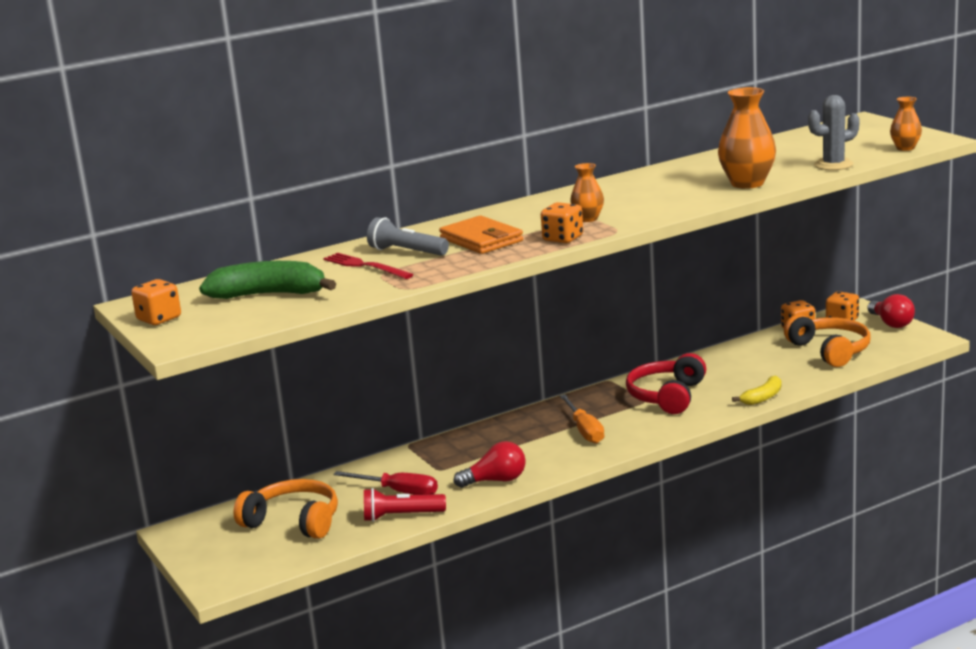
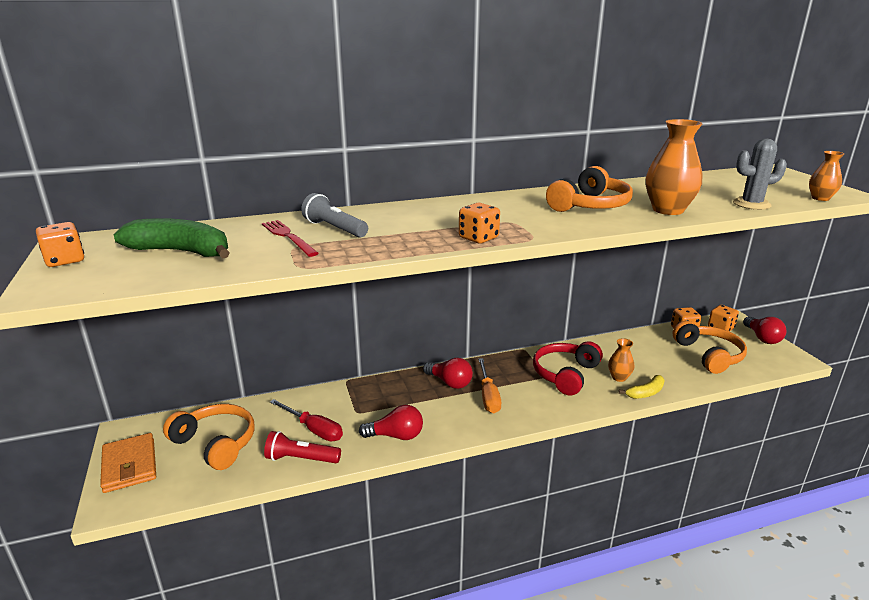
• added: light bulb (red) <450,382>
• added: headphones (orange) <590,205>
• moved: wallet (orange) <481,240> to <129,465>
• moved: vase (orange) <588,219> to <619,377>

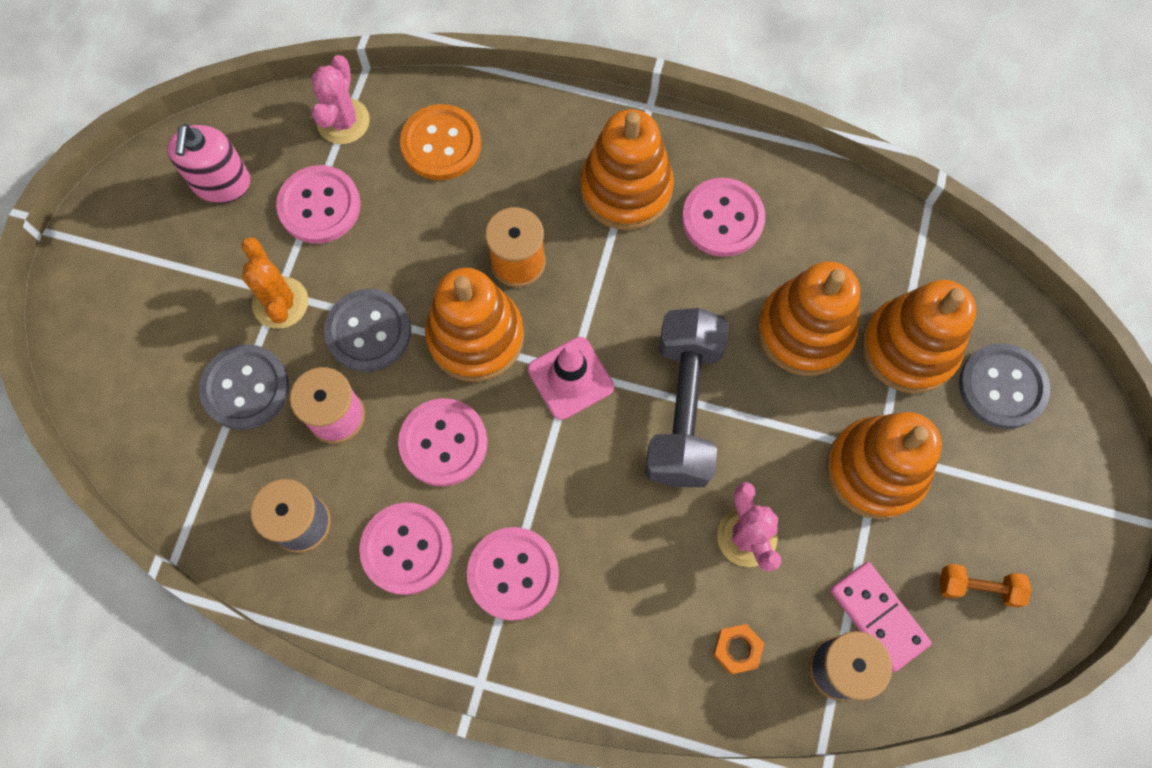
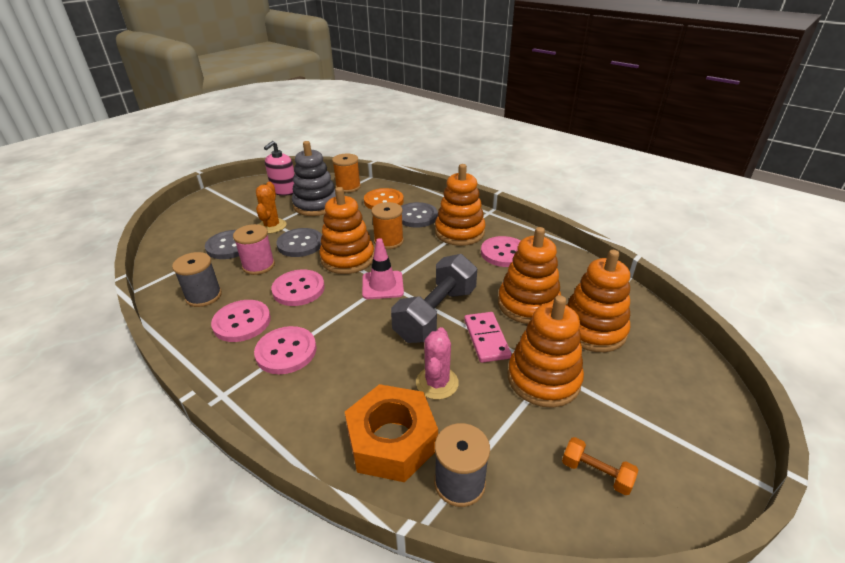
• moved: domino (pink) <878,616> to <486,339>
• moved: button (grey) <1002,387> to <416,216>
• replaced: button (pink) <319,206> to stacking toy (grey) <316,205>
• replaced: cactus (pink) <343,121> to spool (orange) <348,187>
• resized: nut (orange) <737,649> = <392,440> x2.40

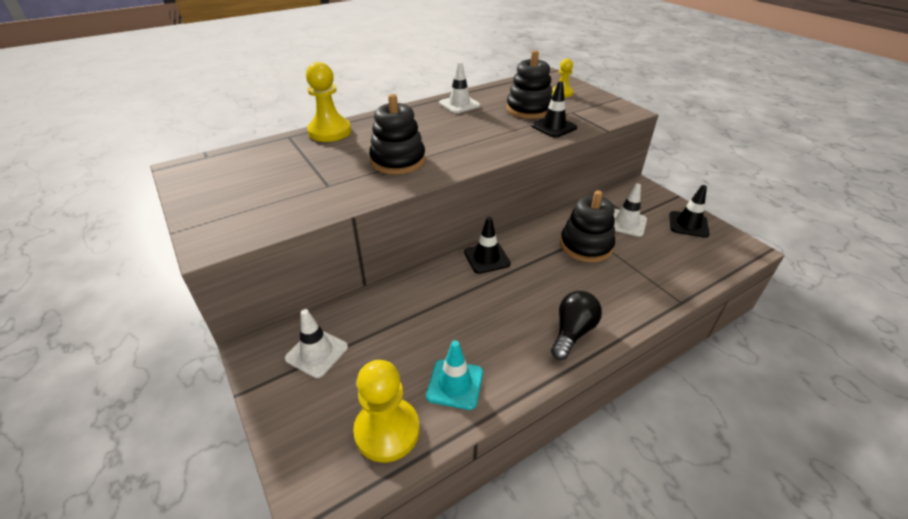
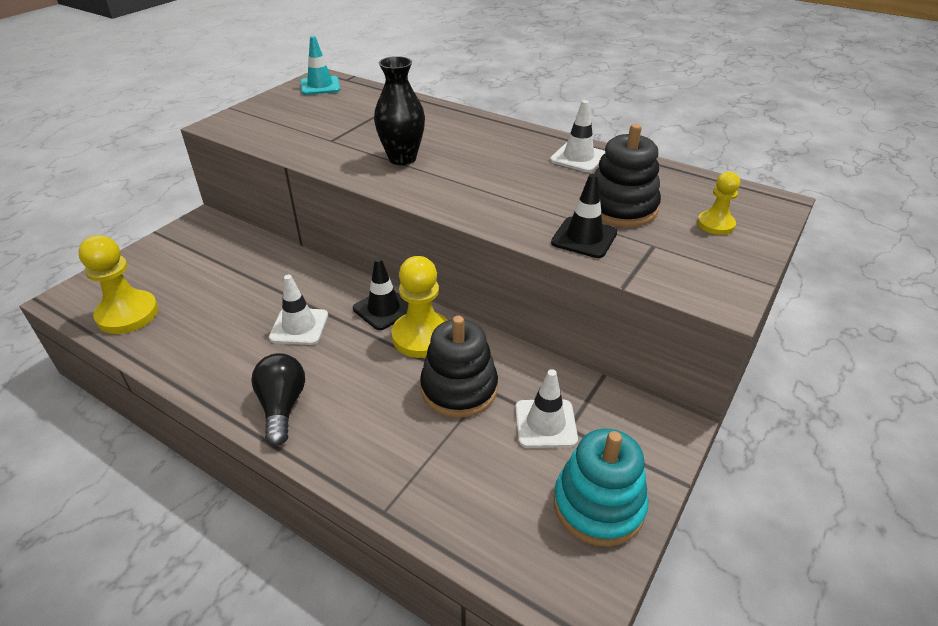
• moved: traffic cone (white) <317,352> to <299,326>
• moved: pawn (yellow) <330,131> to <422,336>
• moved: traffic cone (turquoise) <455,384> to <320,86>
• replaced: stacking toy (black) <398,160> to vase (black) <402,158>
• replaced: traffic cone (black) <688,224> to stacking toy (turquoise) <598,505>
• turned: light bulb (black) <572,332> = <282,406> 105 degrees counterclockwise

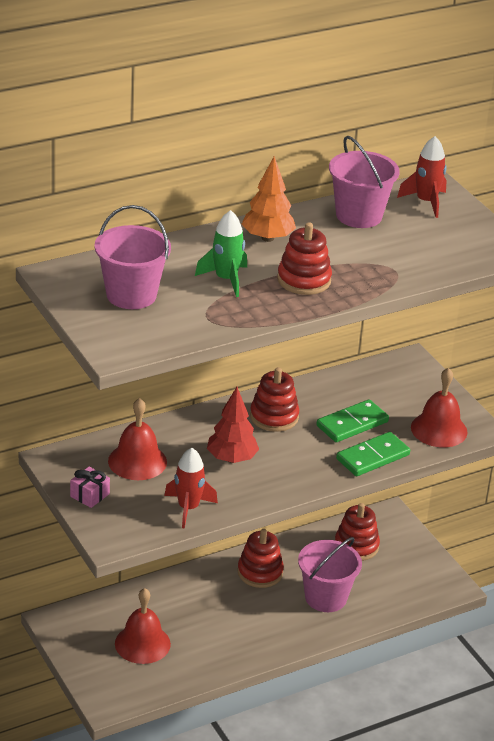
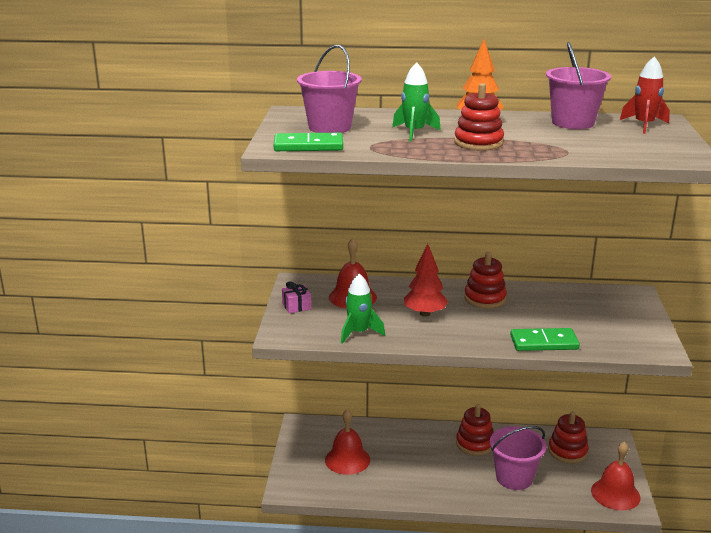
• moved: domino (green) <352,424> to <308,146>
• moved: bell (red) <439,429> to <615,494>
• recoloured: rocket (red) <188,508> to rocket (green) <359,333>

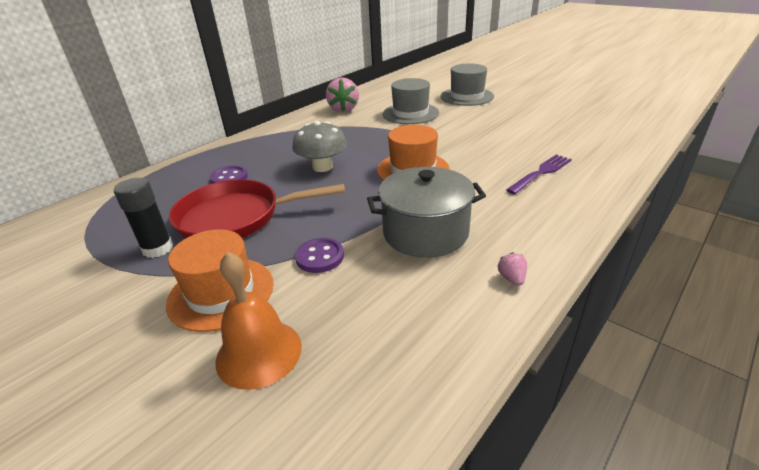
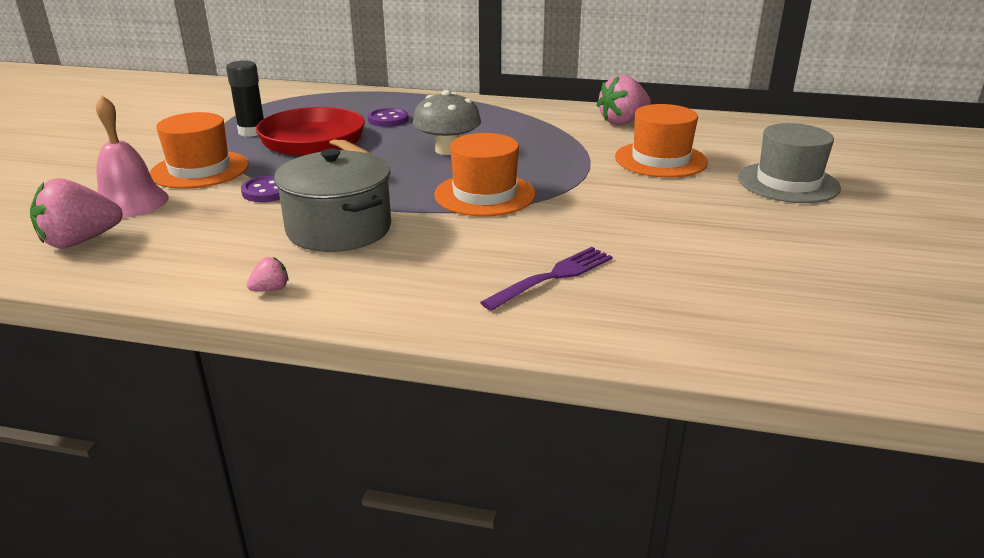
• added: strawberry (pink) <80,241>
• recoloured: bell (orange) <259,353> to bell (pink) <130,202>
• recoloured: hat (grey) <410,113> to hat (orange) <660,160>
• turned: fork (purple) <541,173> = <553,277> 60 degrees counterclockwise

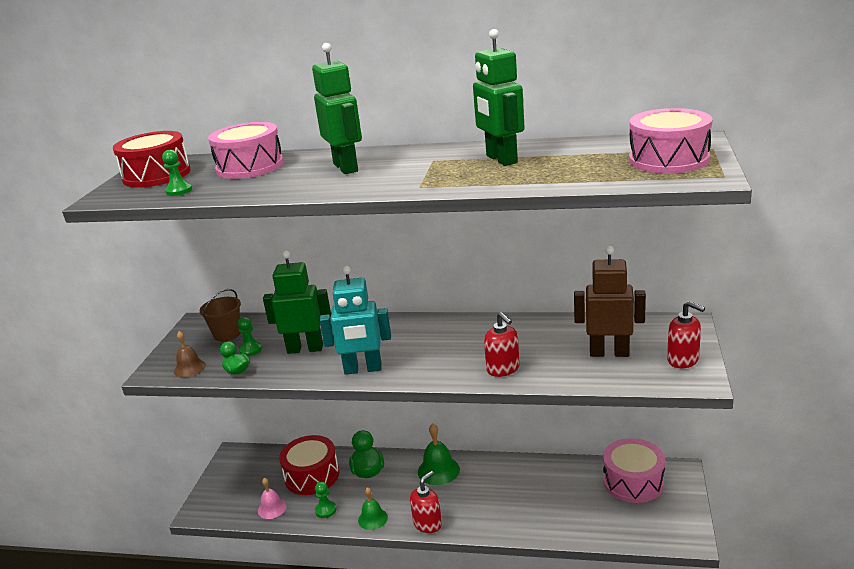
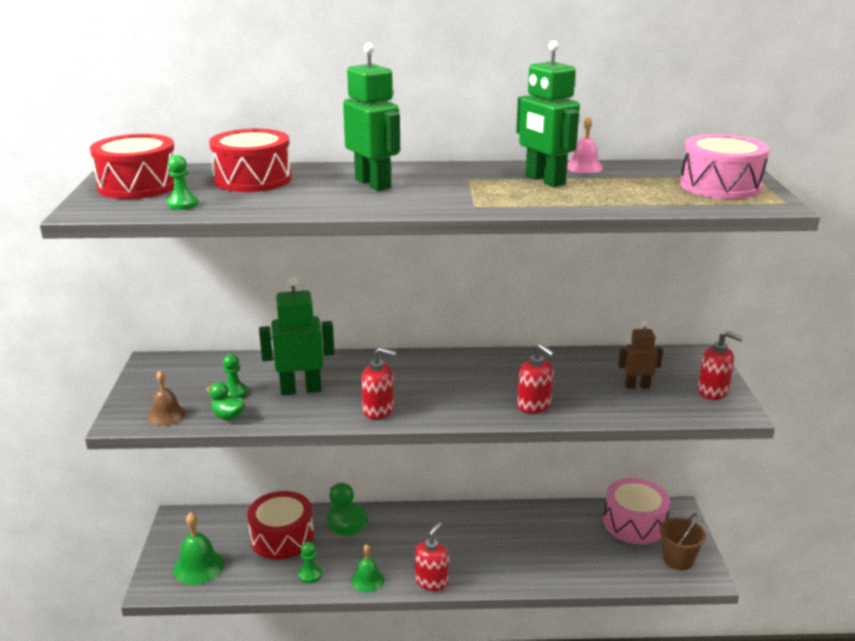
• moved: bucket (brown) <227,334> to <678,560>
• moved: bell (pink) <272,508> to <584,167>
• moved: bell (green) <438,470> to <198,566>
• replaced: robot (turquoise) <363,369> to soap dispenser (red) <378,410>
• recoloured: drum (pink) <250,166> to drum (red) <253,179>
• resized: robot (brown) <609,353> = <637,386> x0.60

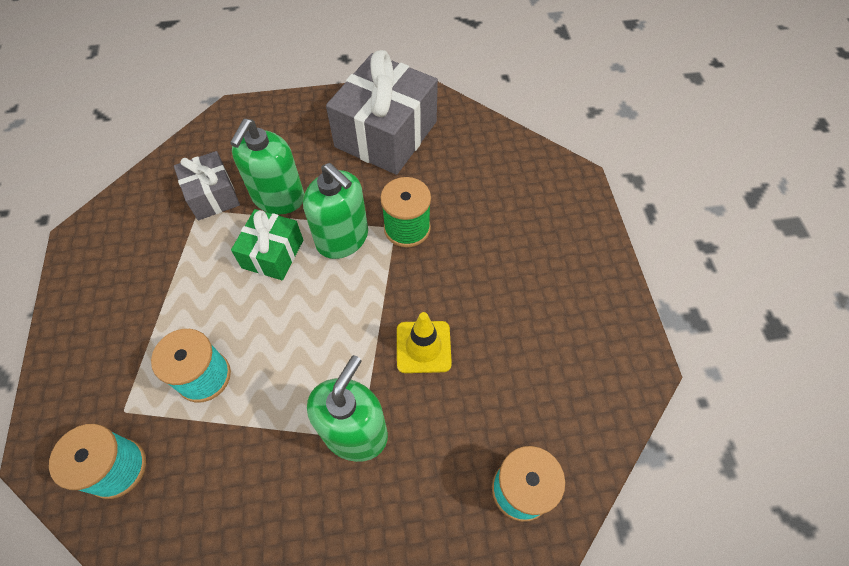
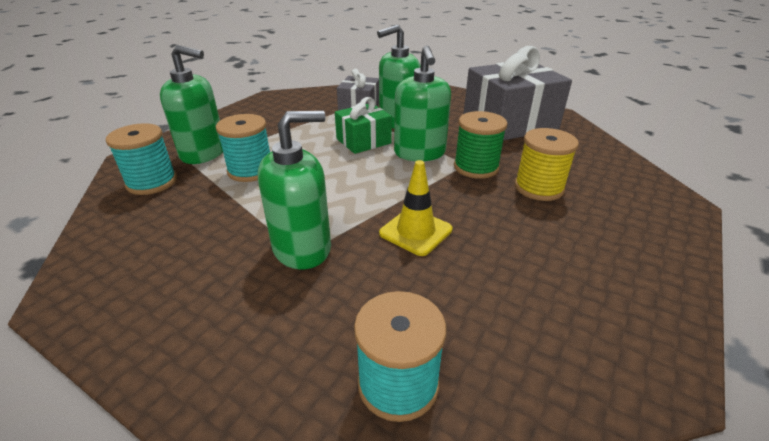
• added: soap dispenser (green) <204,153>
• added: spool (yellow) <538,188>

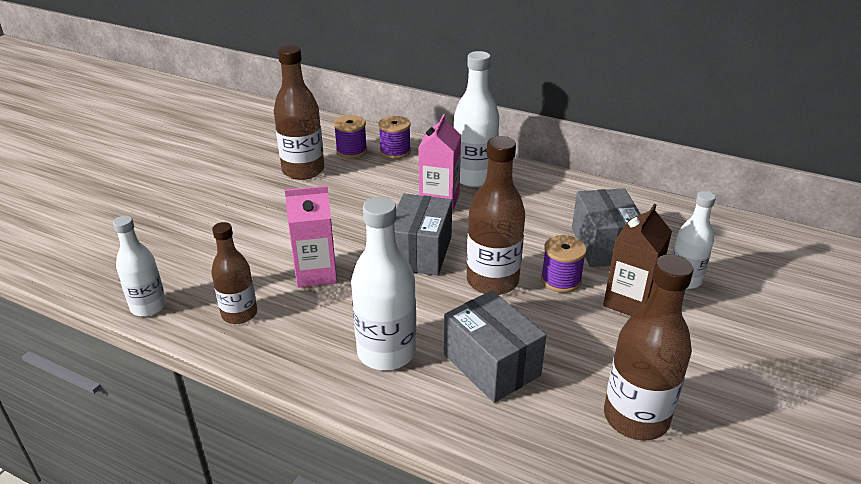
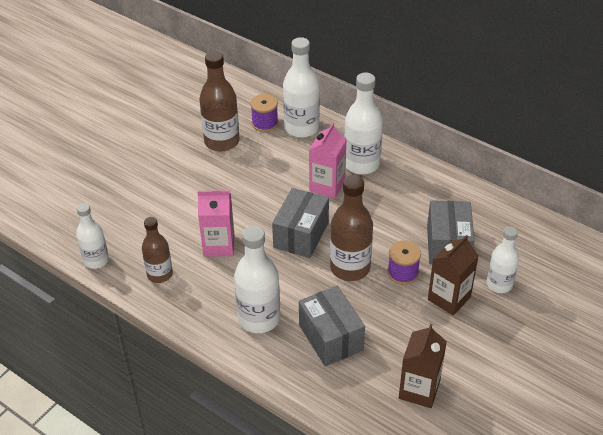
• replaced: spool (purple) <395,151> to bottle (white) <301,128>
• replaced: bottle (brown) <636,418> to carton (brown) <419,390>

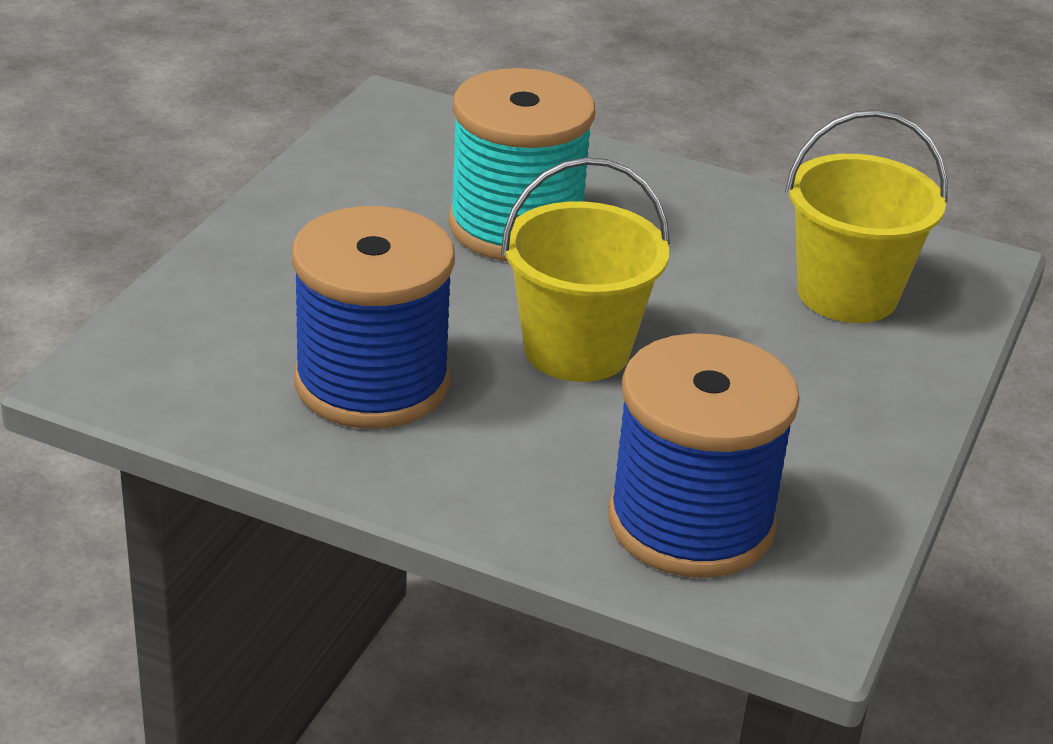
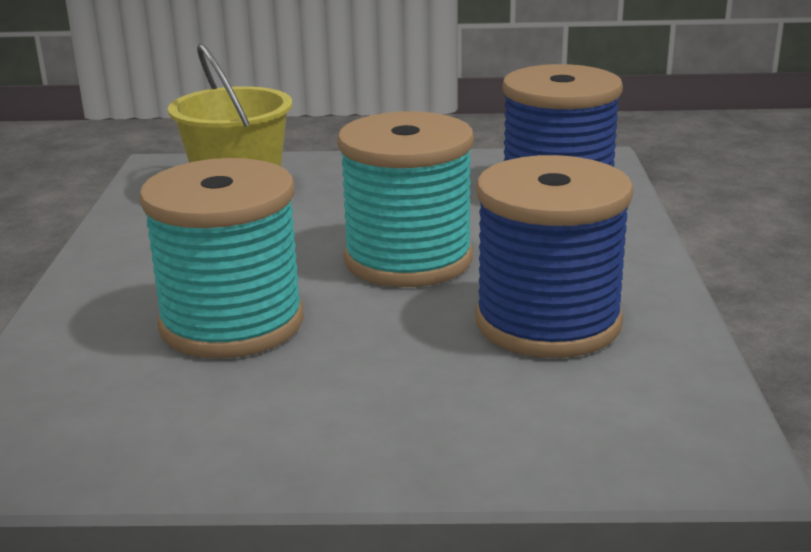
• replaced: bucket (yellow) <576,350> to spool (turquoise) <408,259>

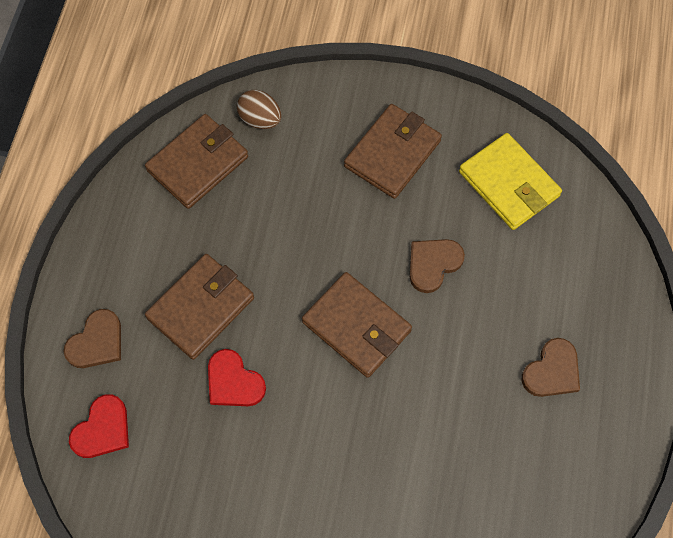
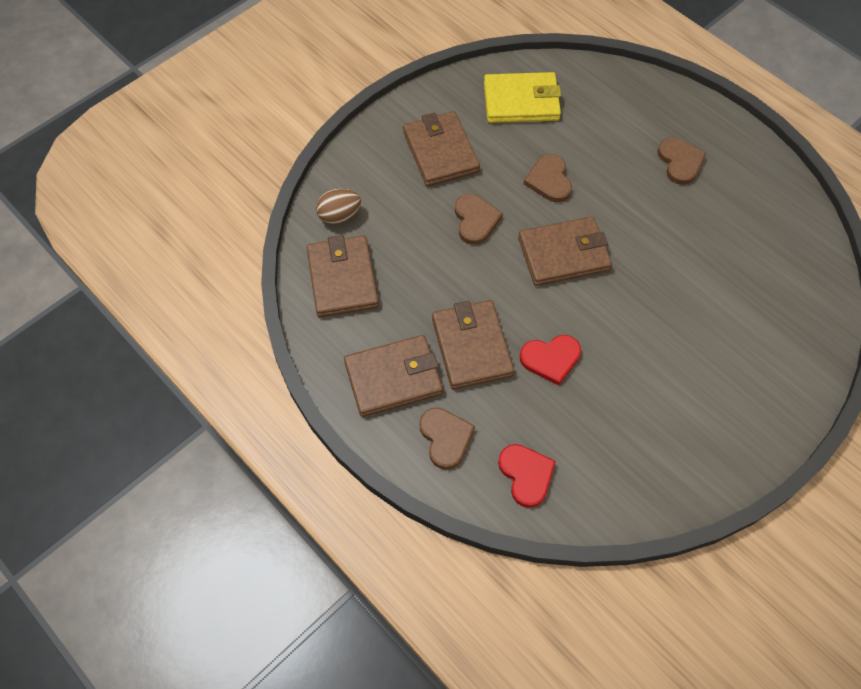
• added: wallet (brown) <393,378>
• added: heart (brown) <475,220>

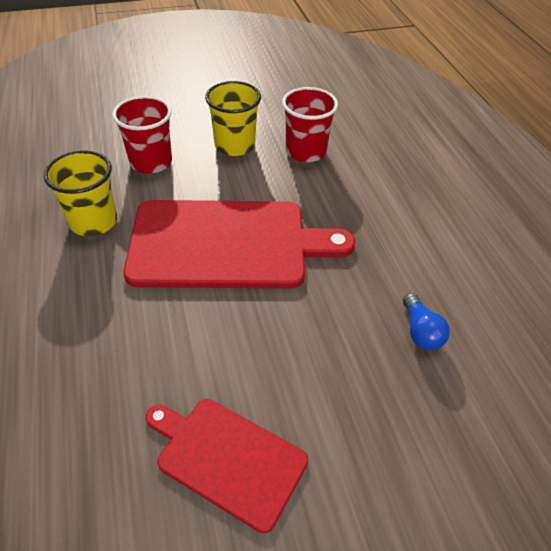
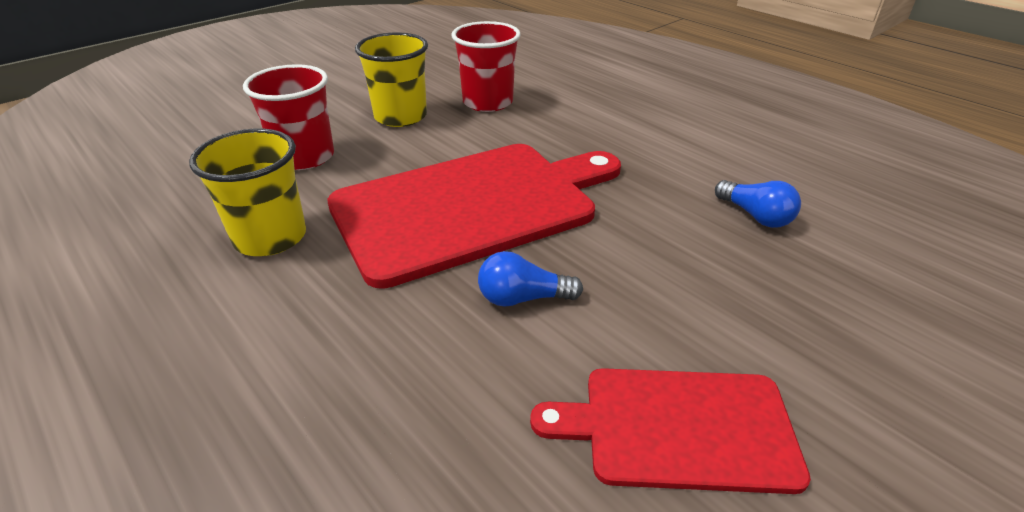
• added: light bulb (blue) <523,298>

